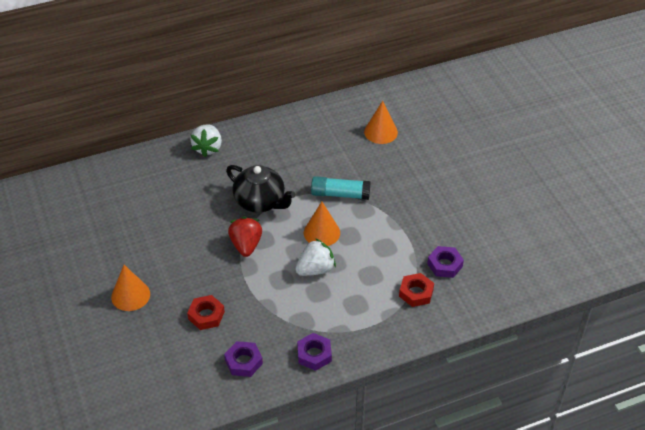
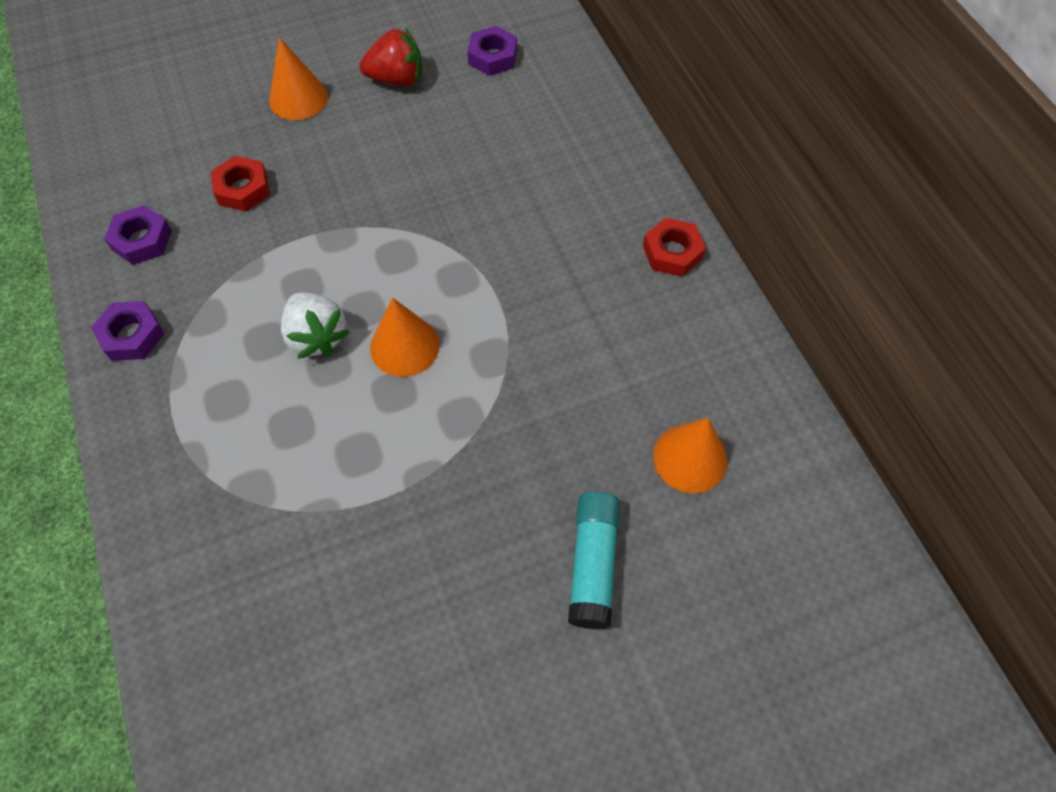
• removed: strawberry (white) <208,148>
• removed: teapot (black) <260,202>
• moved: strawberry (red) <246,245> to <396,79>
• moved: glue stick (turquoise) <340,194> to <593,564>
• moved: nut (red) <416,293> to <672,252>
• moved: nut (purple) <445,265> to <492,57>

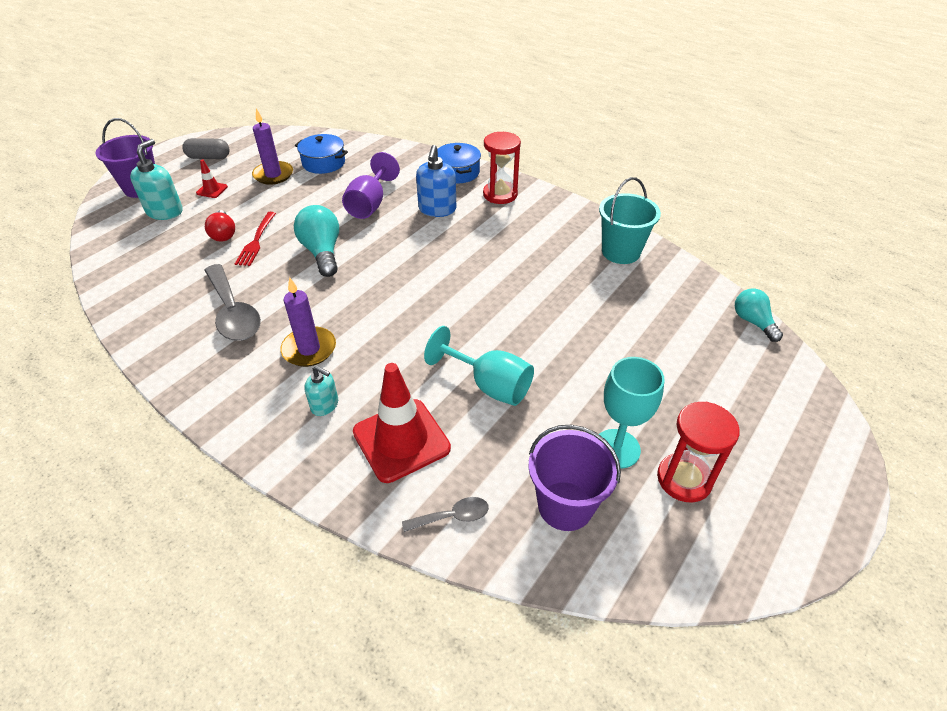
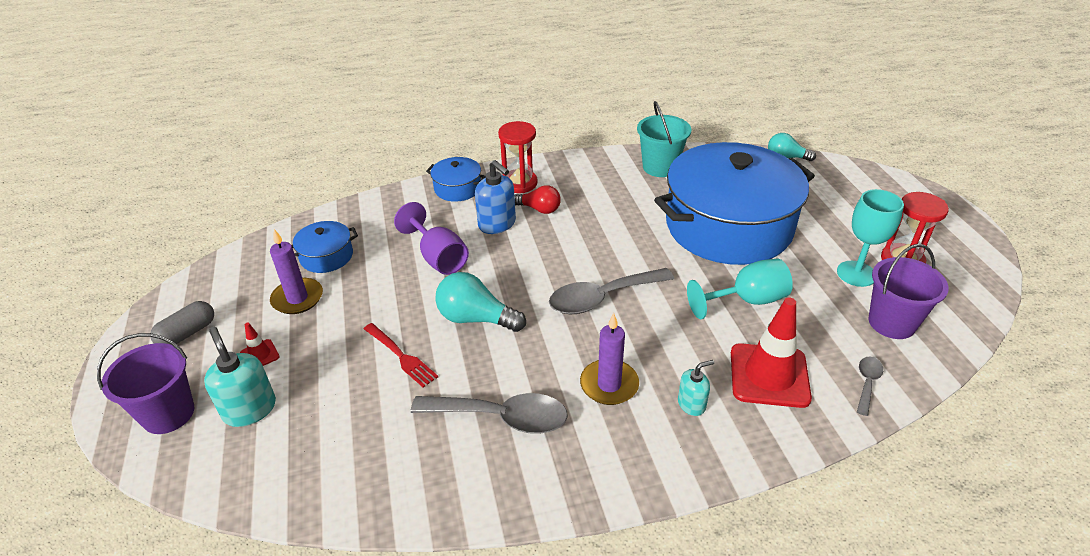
• added: spoon (grey) <601,298>
• added: pot (blue) <728,226>
• moved: light bulb (red) <223,234> to <539,209>

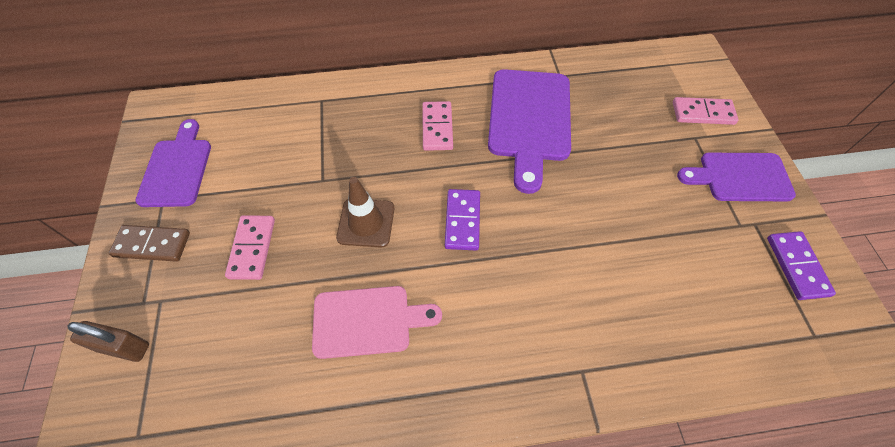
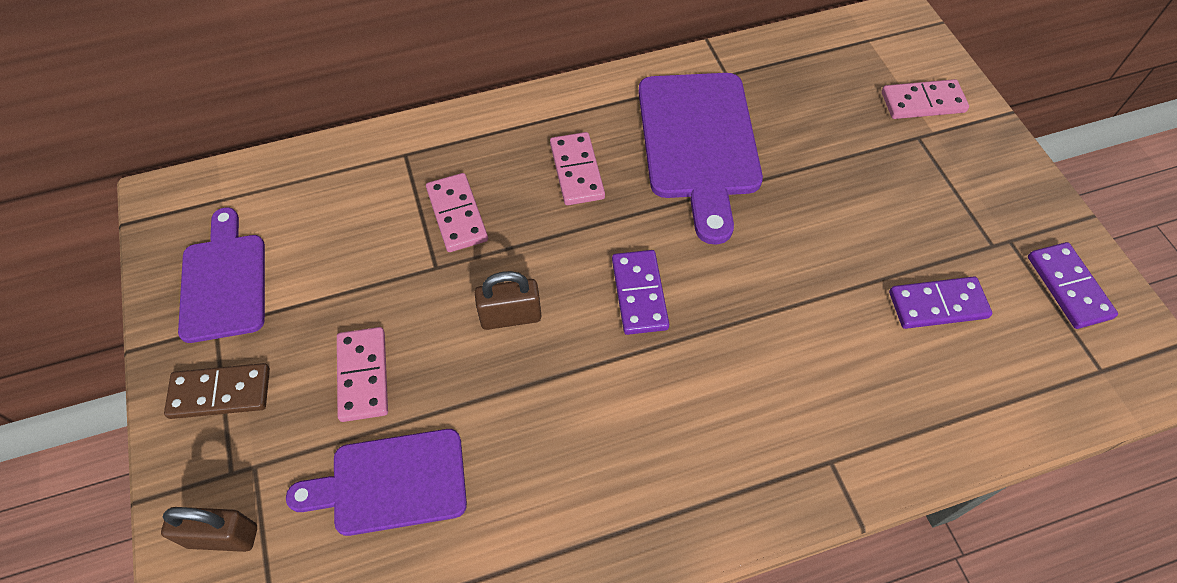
• removed: cutting board (pink) <367,321>
• added: domino (pink) <457,215>
• added: domino (purple) <937,305>
• moved: cutting board (purple) <740,177> to <391,482>
• replaced: traffic cone (brown) <366,223> to padlock (brown) <510,316>

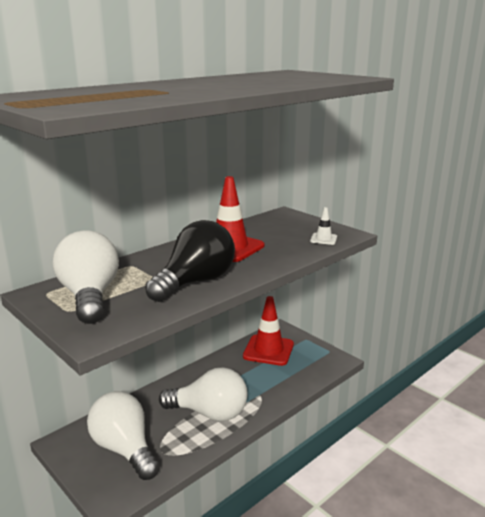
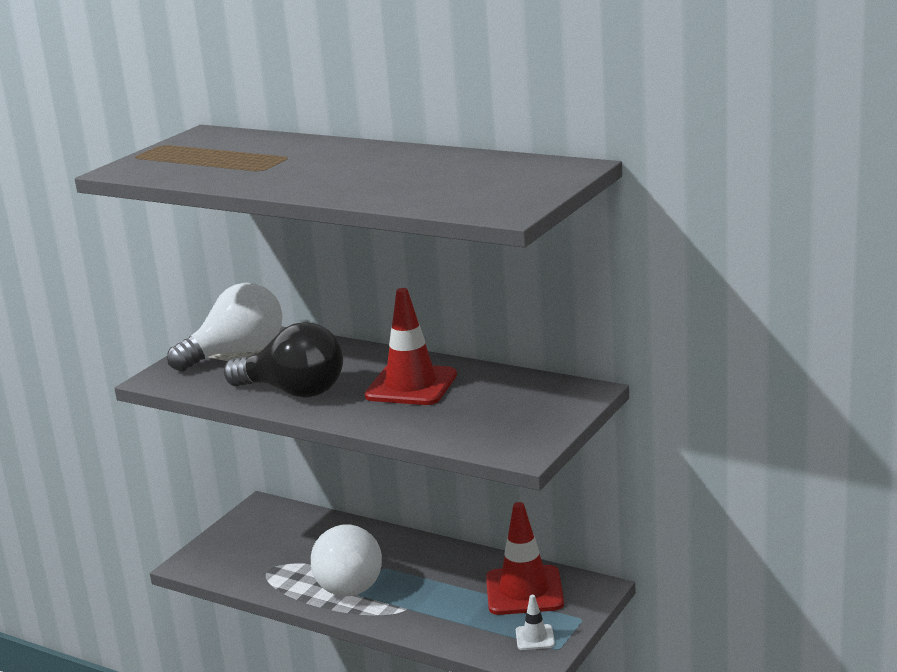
• removed: light bulb (white) <124,449>
• moved: traffic cone (white) <323,239> to <535,637>

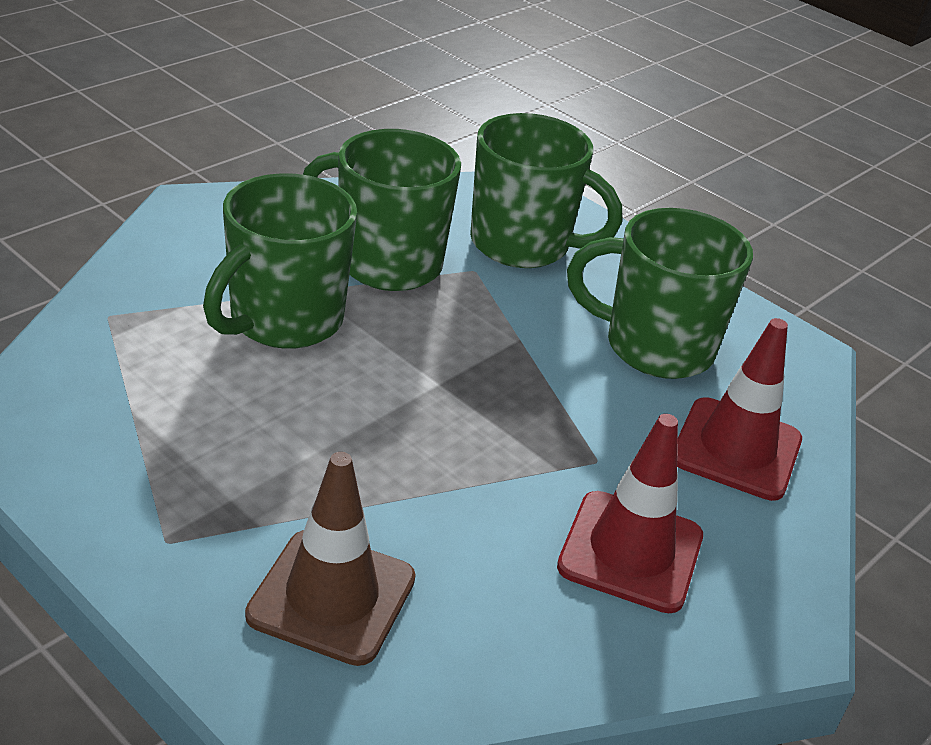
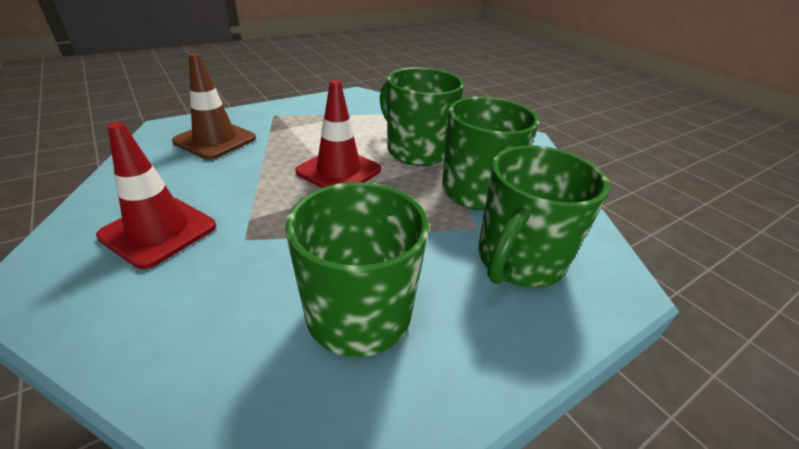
• moved: traffic cone (red) <736,449> to <339,171>

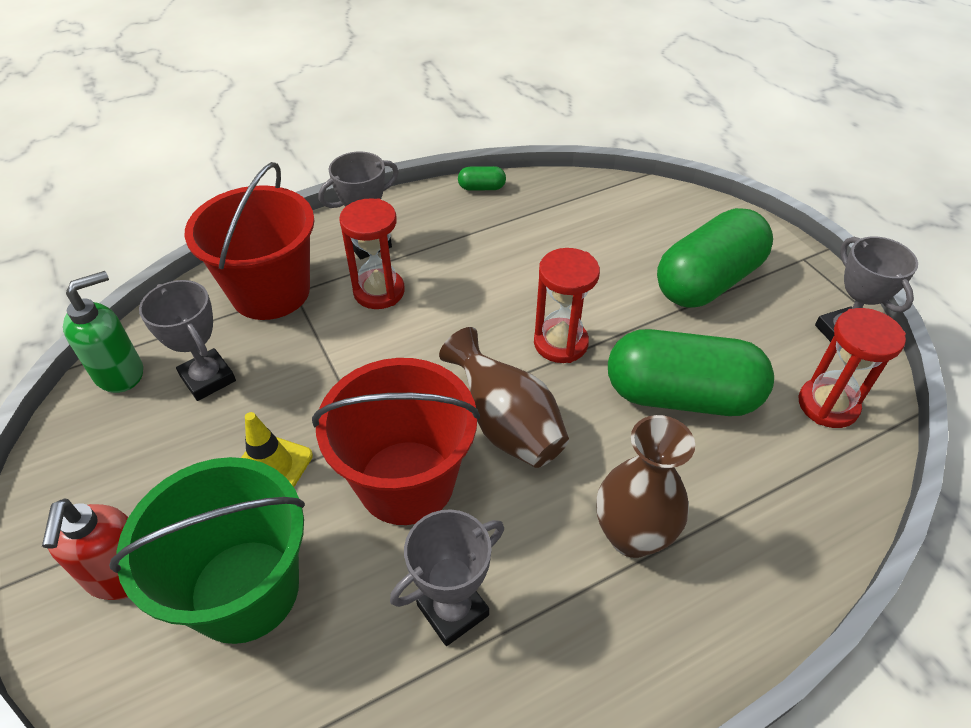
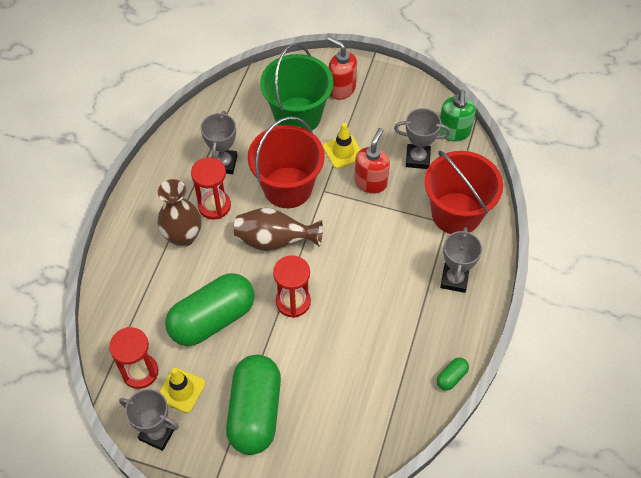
• added: traffic cone (yellow) <181,390>
• added: soap dispenser (red) <371,182>
• moved: hourglass (red) <379,292> to <214,206>

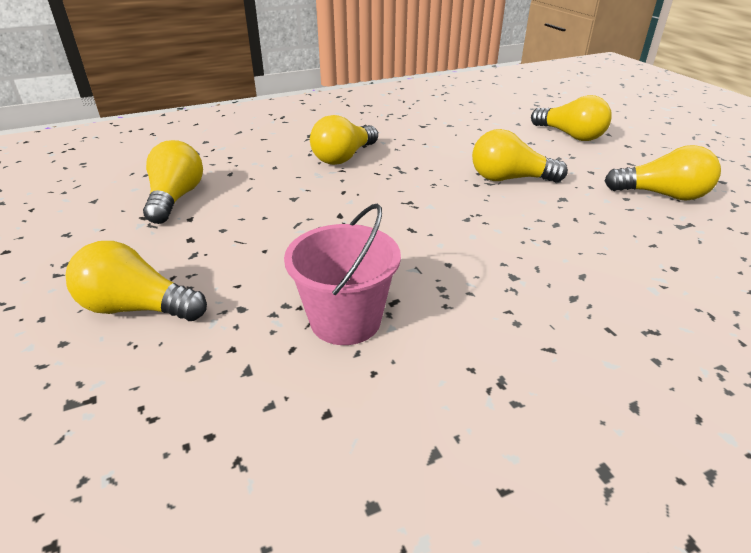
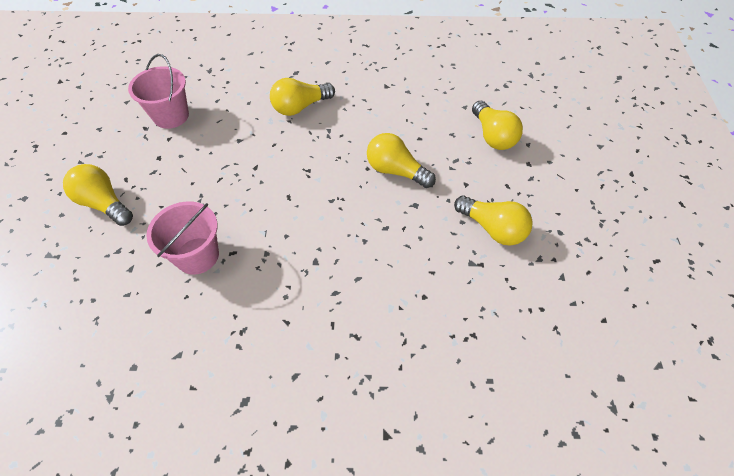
• replaced: light bulb (yellow) <176,198> to bucket (pink) <171,116>

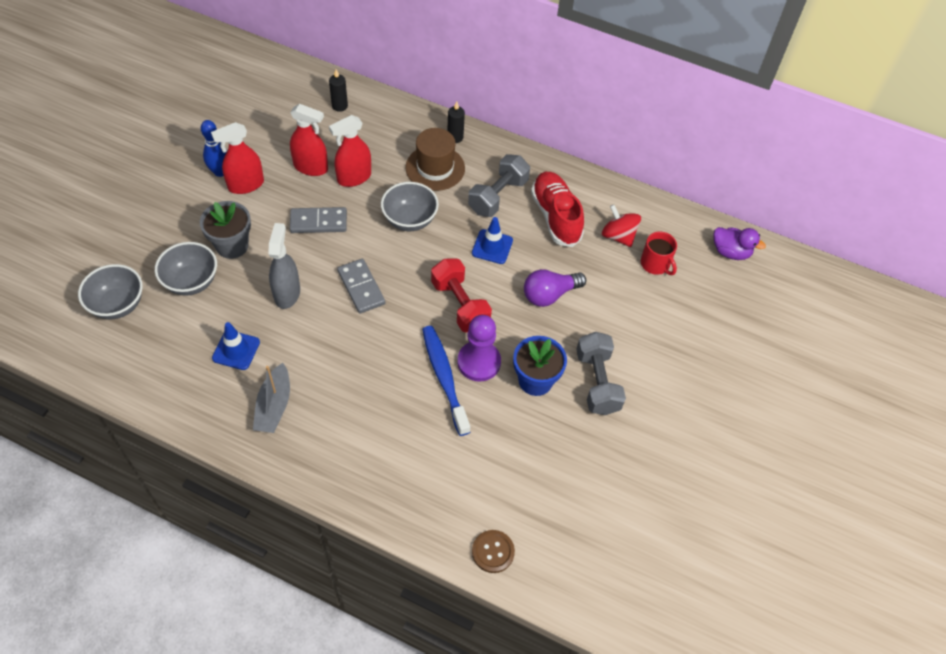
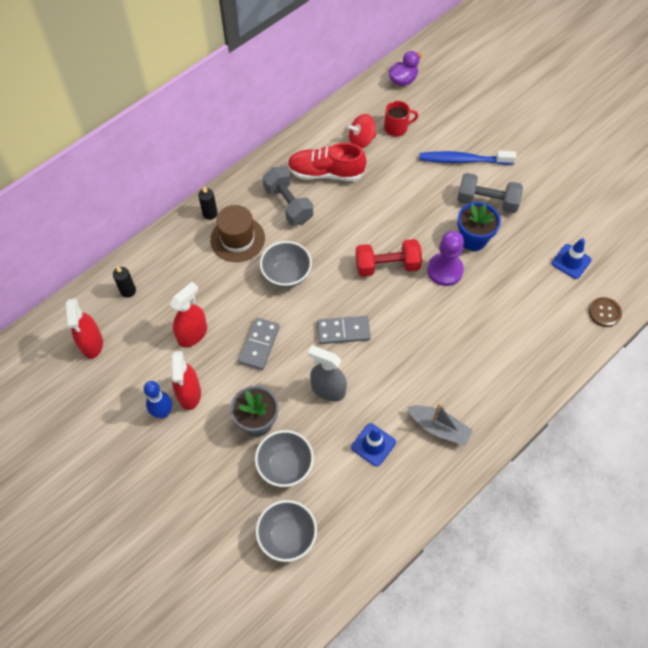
• removed: light bulb (purple) <549,295>
• moved: spray bottle (red) <354,177> to <92,343>
• moved: toothbrush (blue) <444,377> to <463,160>
• moved: traffic cone (blue) <492,247> to <571,261>

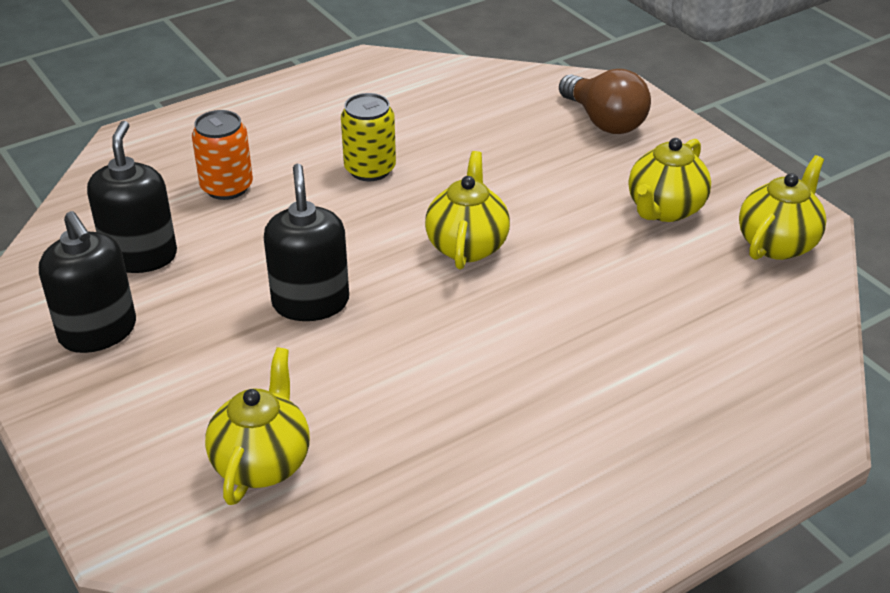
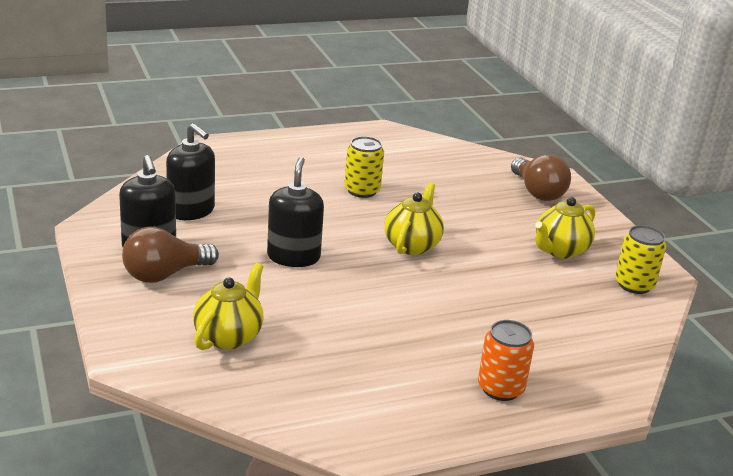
• added: light bulb (brown) <164,274>
• moved: can (orange) <227,187> to <500,388>
• replaced: teapot (yellow) <777,243> to can (yellow) <634,285>
• turned: soap dispenser (black) <140,256> = <191,210> 120 degrees clockwise

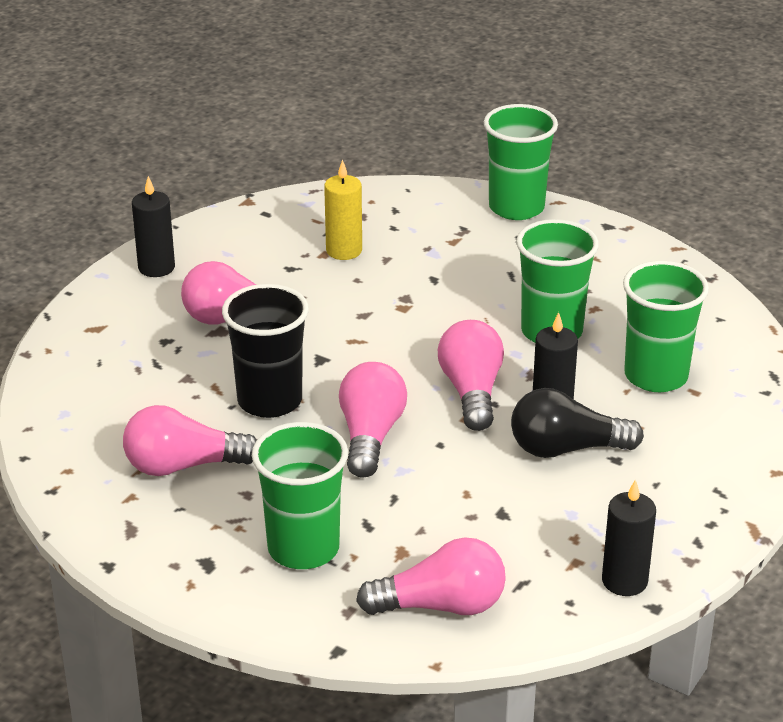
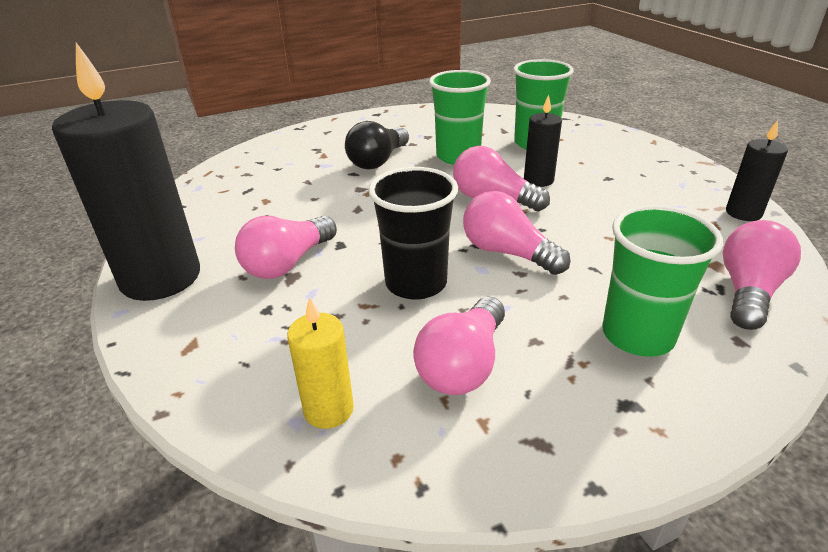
• removed: cup (green) <516,207>
• moved: candle (yellow) <344,250> to <329,409>
• moved: light bulb (black) <566,449> to <378,161>
• resized: candle (black) <156,267> = <160,278> x2.07

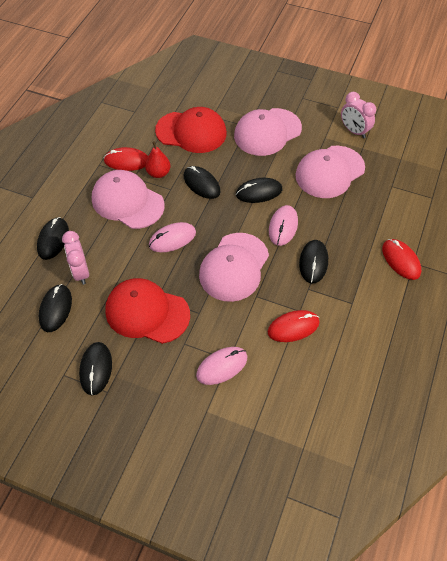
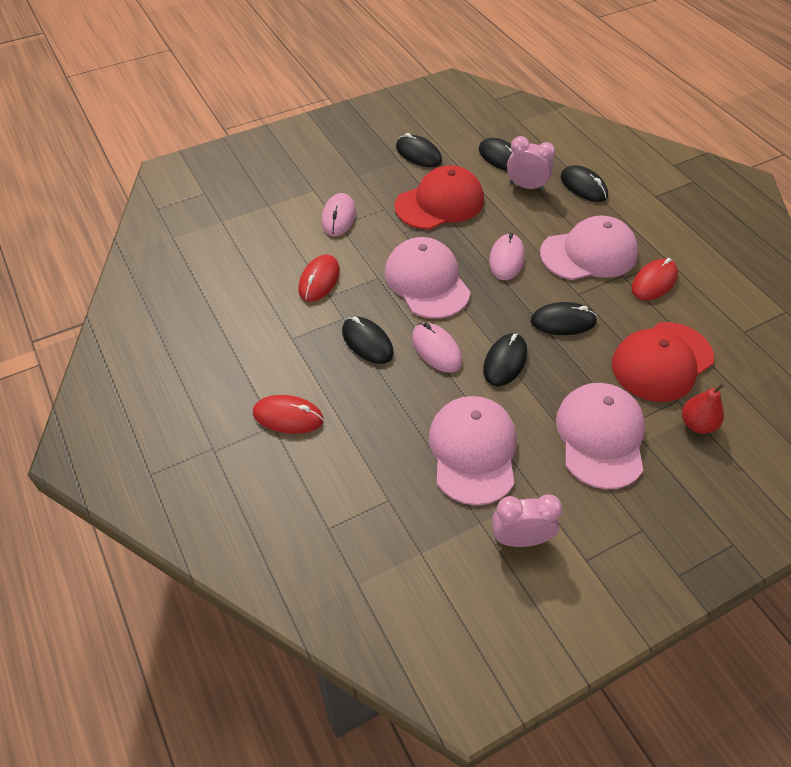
• moved: pear (red) <158,173> to <697,424>

